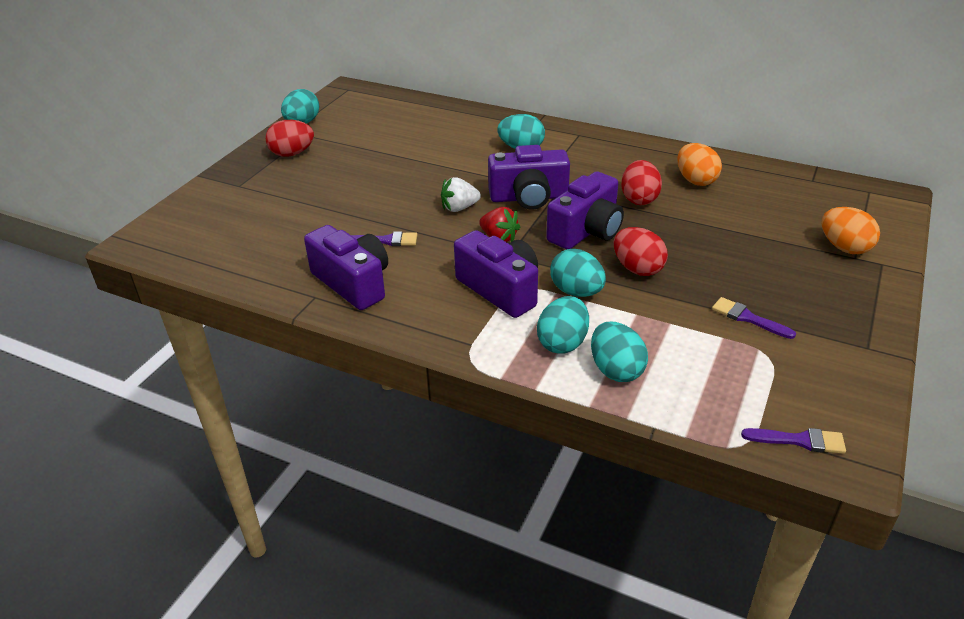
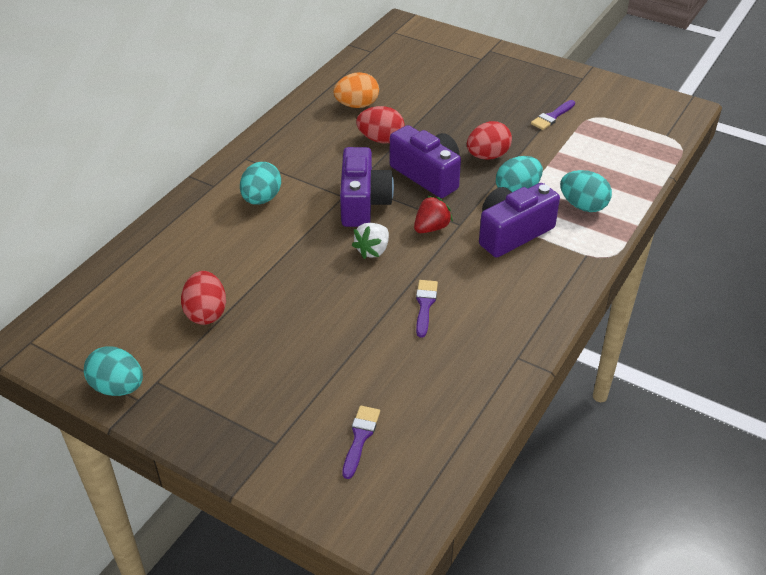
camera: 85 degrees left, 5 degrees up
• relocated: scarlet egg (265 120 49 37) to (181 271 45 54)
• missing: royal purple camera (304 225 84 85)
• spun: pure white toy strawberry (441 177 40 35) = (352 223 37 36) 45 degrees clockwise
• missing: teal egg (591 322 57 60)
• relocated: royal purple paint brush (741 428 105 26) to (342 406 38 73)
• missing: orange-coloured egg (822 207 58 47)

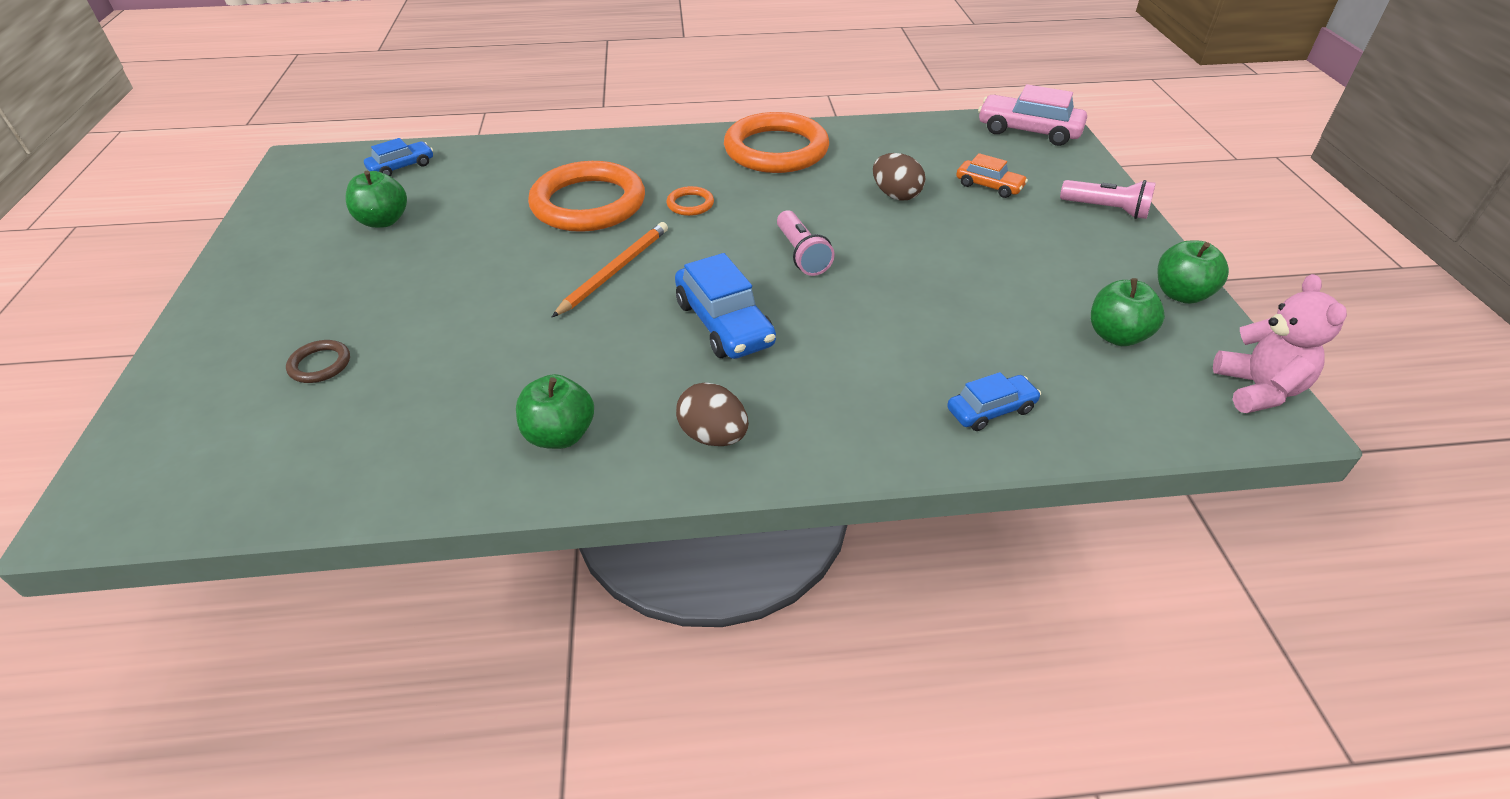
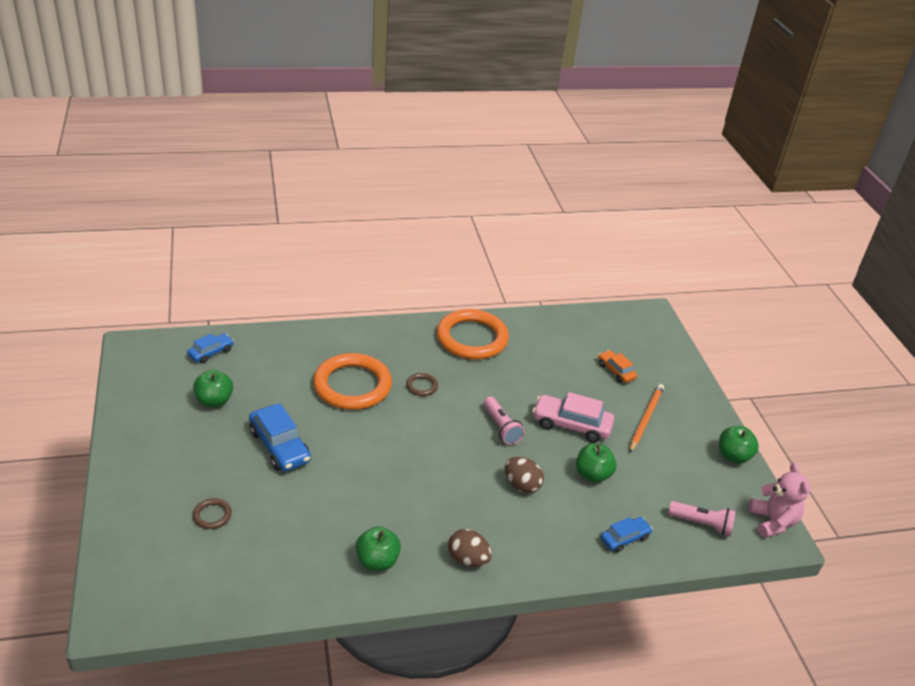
camera: 10 degrees left, 5 degrees down
• relocated: orange-coloured lead pencil (552 222 116 95) to (629 384 35 69)
• colour: orange-coloured hoop (666 186 48 30) to brown hoop (406 373 32 23)
• relocated: blue automobile (675 253 101 106) to (249 403 62 68)
• relocated: brown egg (873 153 52 47) to (505 457 39 36)
• spun: orange-coloured automobile (956 153 72 45) = (598 350 39 33) 150 degrees counterclockwise
• relocated: rosy automobile (978 84 109 62) to (532 392 82 51)
• relocated: rosy flashlight (1060 180 96 39) to (668 501 68 35)
• relocated: emerald apple fruit (1091 278 74 68) to (576 443 41 40)

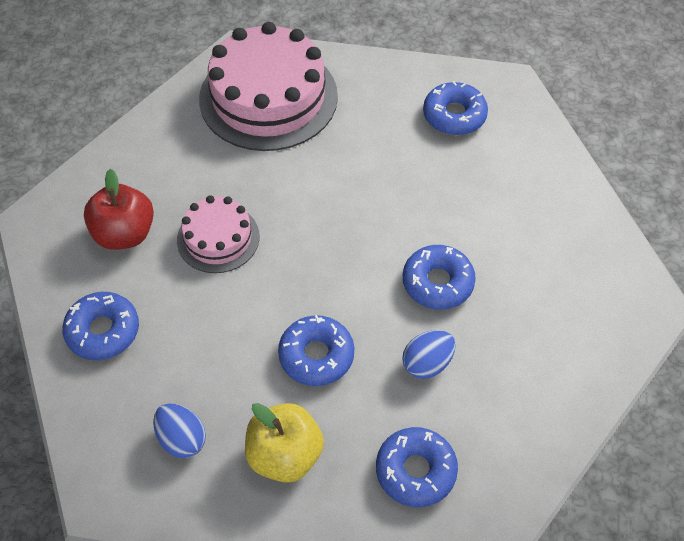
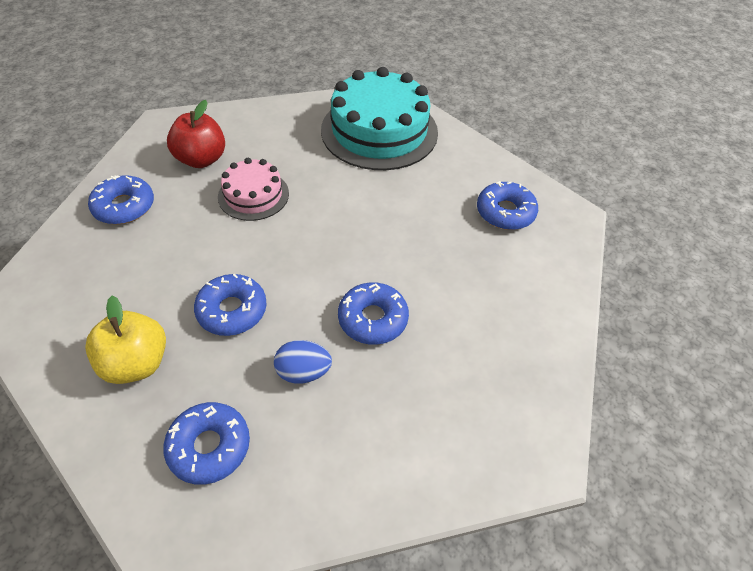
camera: 35 degrees right, 5 degrees down
• missing: blue egg (153 403 53 55)
• colour: rosy layer cake (199 22 139 129) to teal layer cake (321 67 117 103)

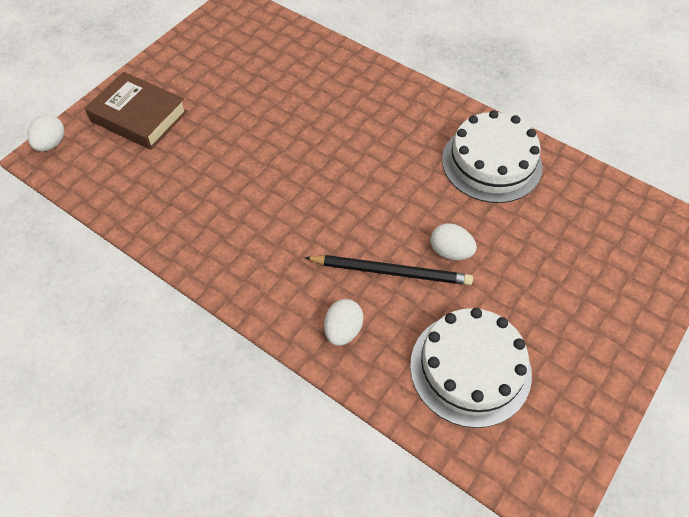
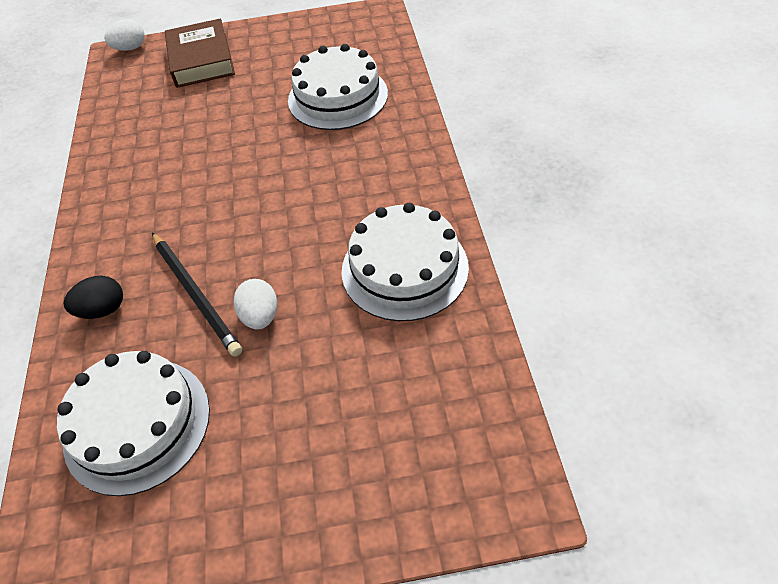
camera: 50 degrees right, 5 degrees down
• colour: pure white egg (324 299 40 47) to jet-black egg (63 276 60 43)
• appeared: pure white layer cake (288 44 100 86)

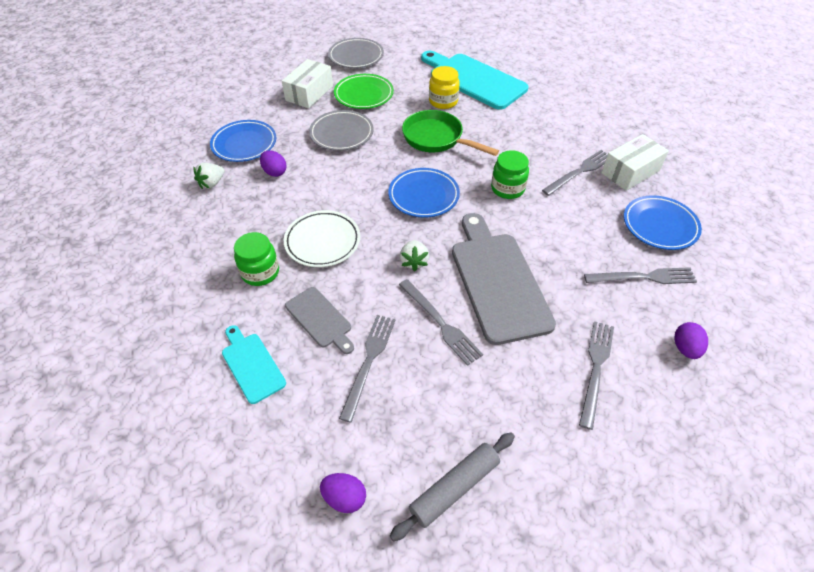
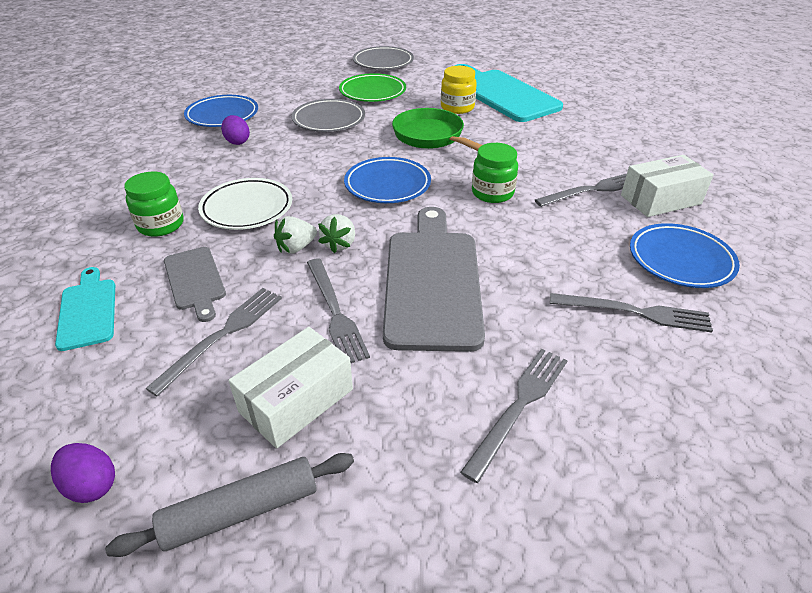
camera: 15 degrees right, 10 degrees down
• relocated: pure white toy strawberry (193 163 31 26) to (274 216 43 38)
• relocated: pure white box (282 59 51 49) to (228 327 125 121)
• missing: royal purple egg (674 322 34 37)

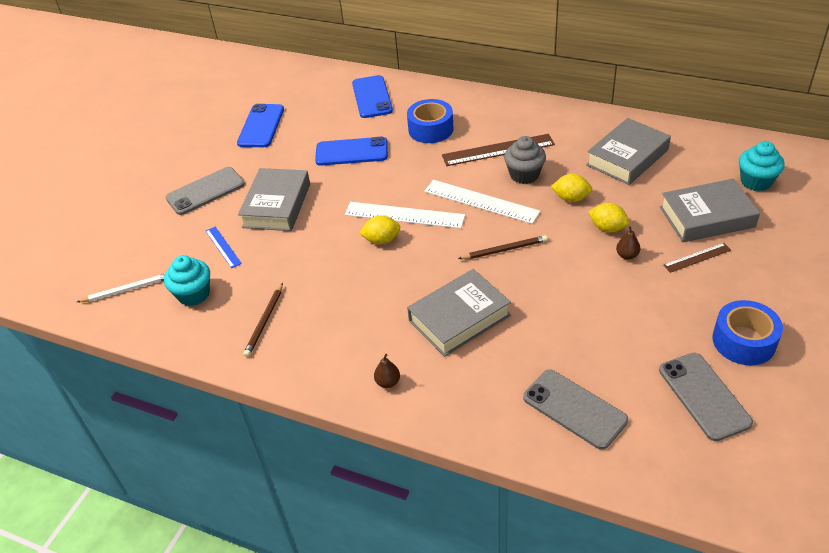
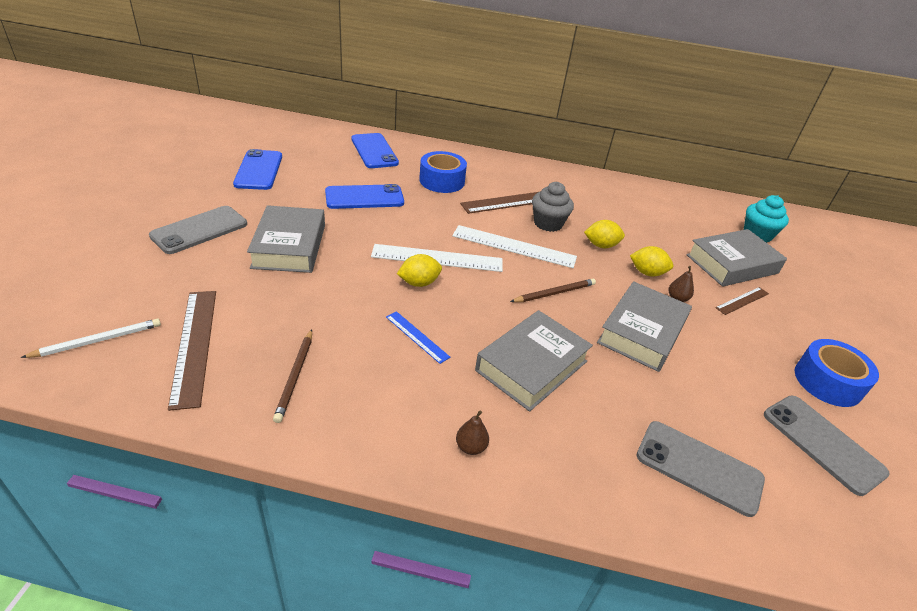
camera: 20 degrees left, 5 degrees down
• exchanged: teal muffin (164 255 46 51) to brown measuring stick (168 291 48 120)
• relocated: blue measuring stick (206 227 36 41) to (386 311 64 53)
• relocated: grey book (586 118 85 67) to (597 281 95 91)

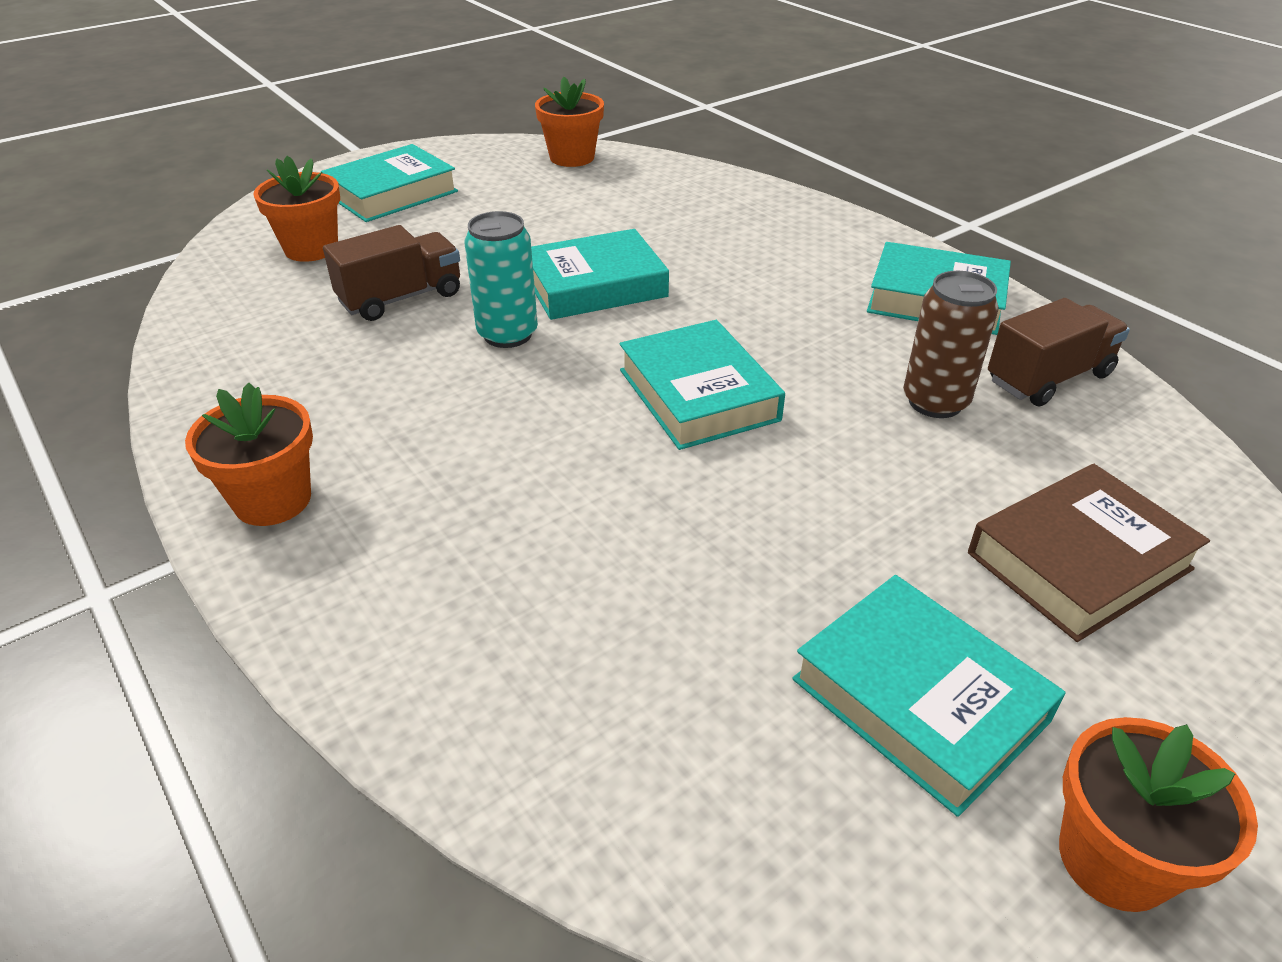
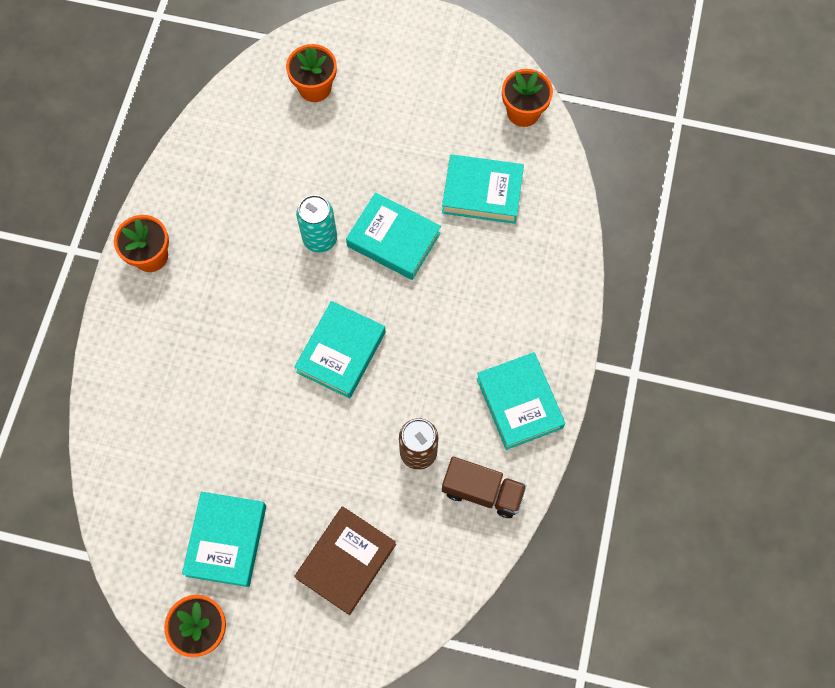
camera: 50 degrees right, 30 degrees up
• relocated: teal book (321 144 137 78) to (442 154 82 70)
• missing: brown toy truck (323 225 137 96)
• spun: brown book (968 464 242 178) = (294 506 102 109) 75 degrees counterclockwise

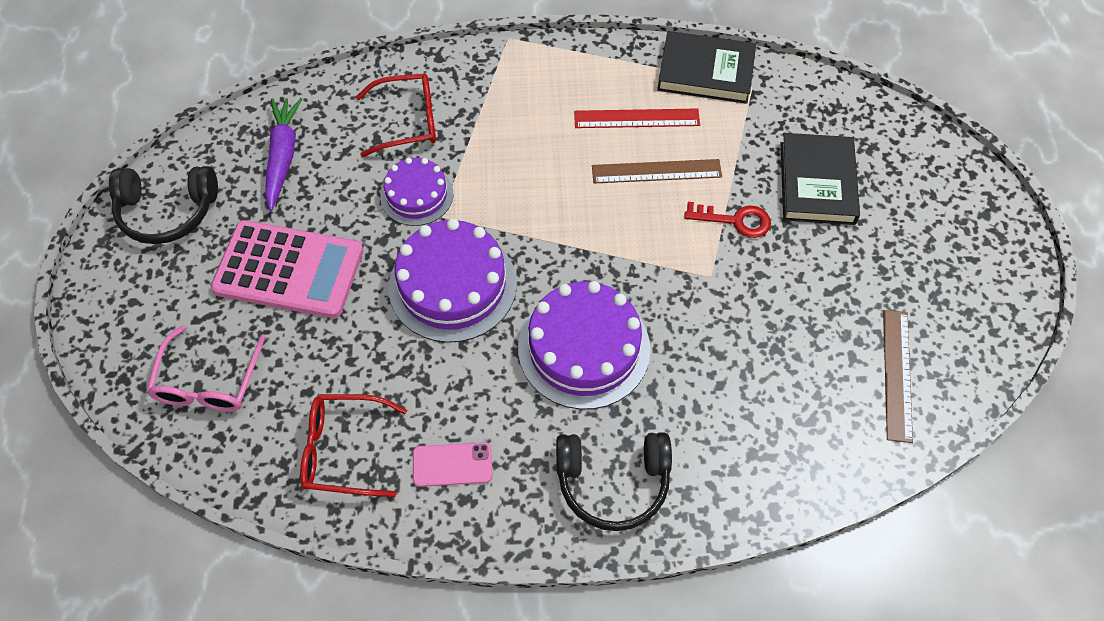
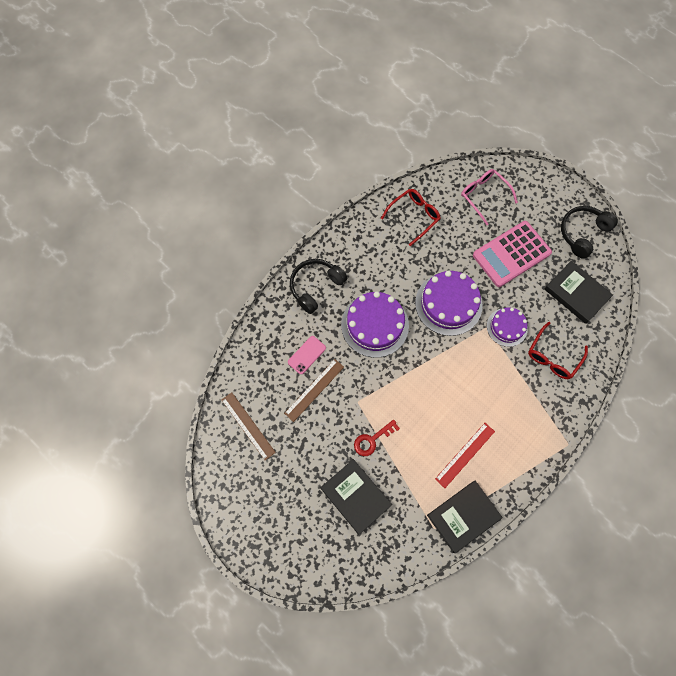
camera: 135 degrees right, 10 degrees up
• exchanged: royal purple toy carrot (265 98 37 113) to jet-black book (544 261 69 63)
• relocated: rosy mobile phone (413 442 79 45) to (288 336 38 38)
• relocated: brown measuring stick (592 159 130 25) to (284 359 60 63)

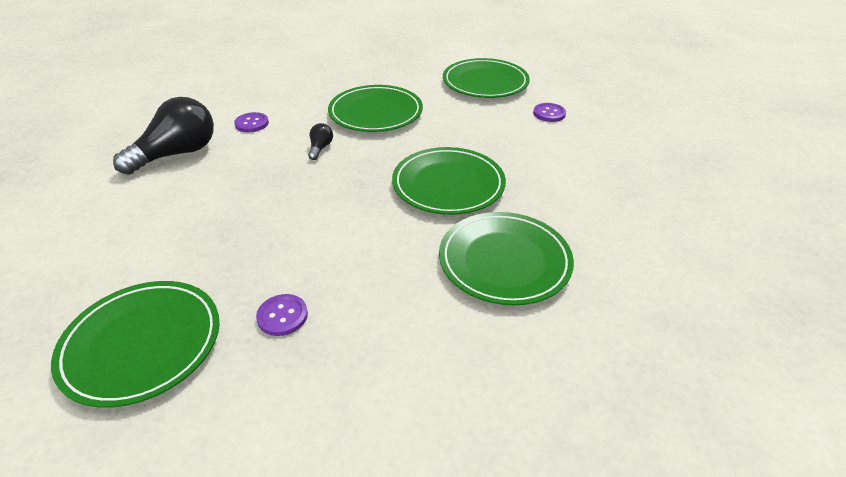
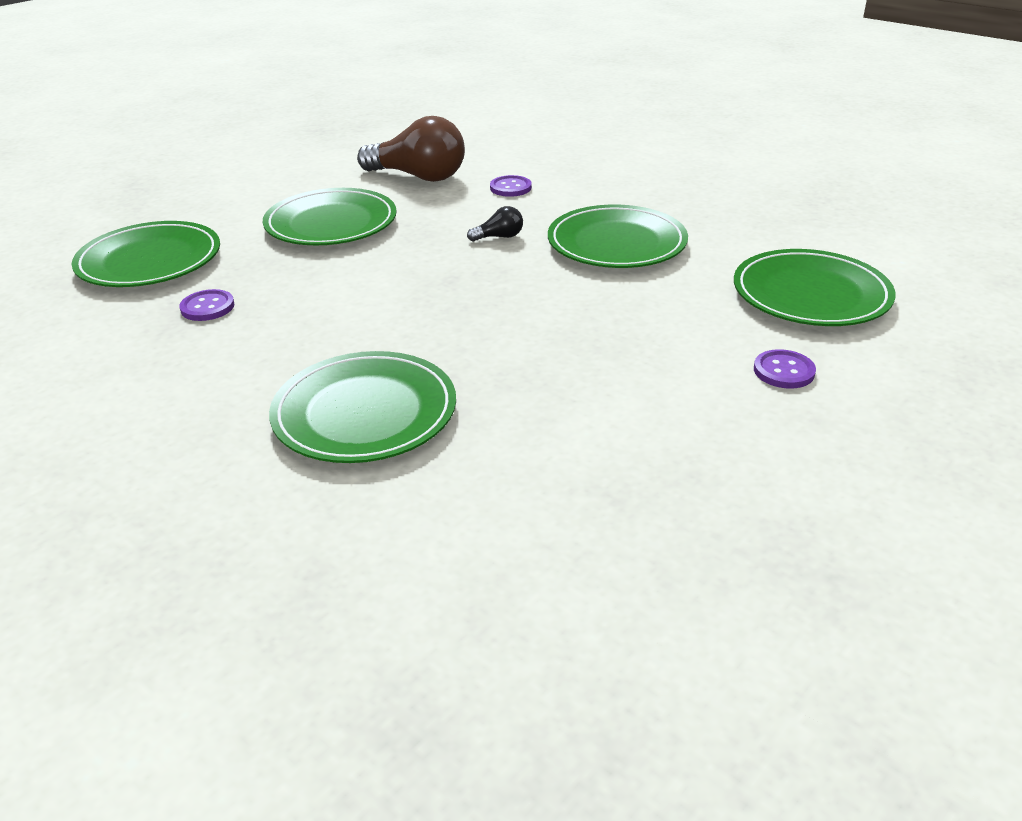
camera: 65 degrees right, 5 degrees down
• colour: jet-black lightbulb (113 97 101 78) to brown lightbulb (357 116 108 66)
• relocated: emerald flat dish (392 147 114 68) to (263 188 134 57)

